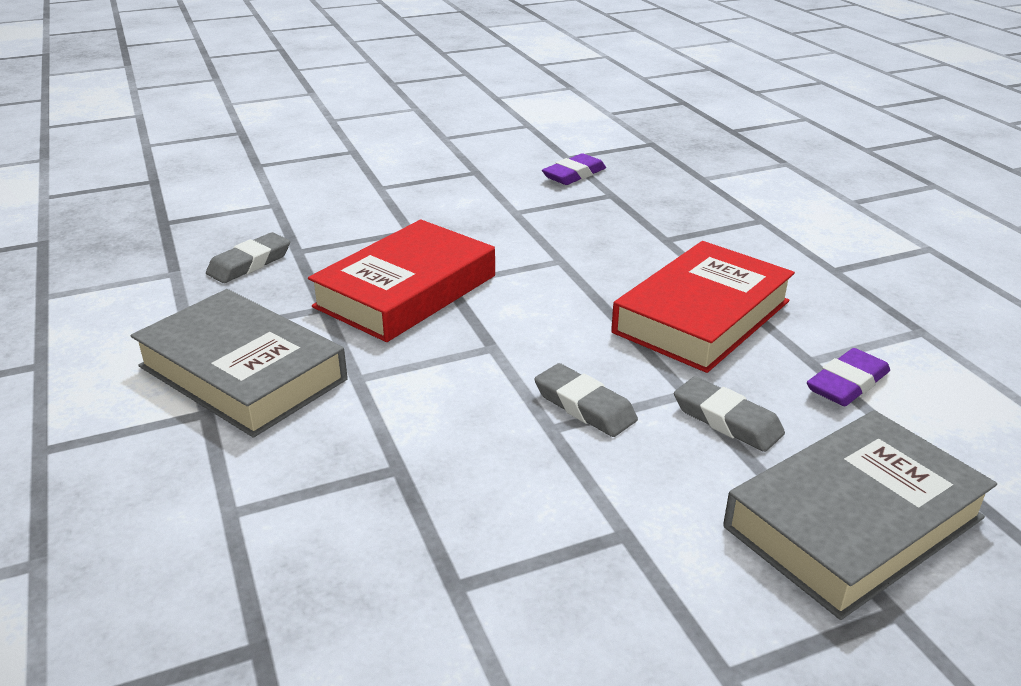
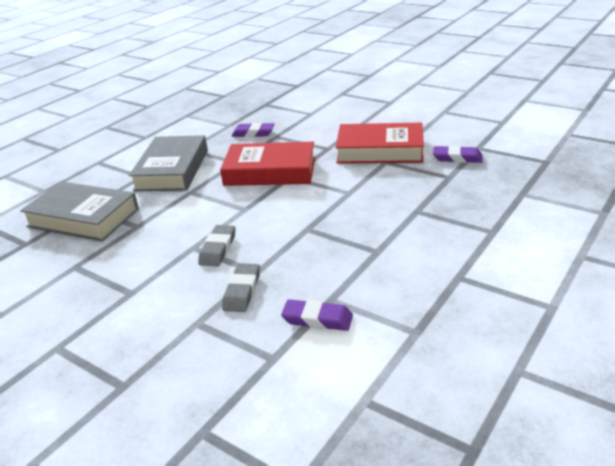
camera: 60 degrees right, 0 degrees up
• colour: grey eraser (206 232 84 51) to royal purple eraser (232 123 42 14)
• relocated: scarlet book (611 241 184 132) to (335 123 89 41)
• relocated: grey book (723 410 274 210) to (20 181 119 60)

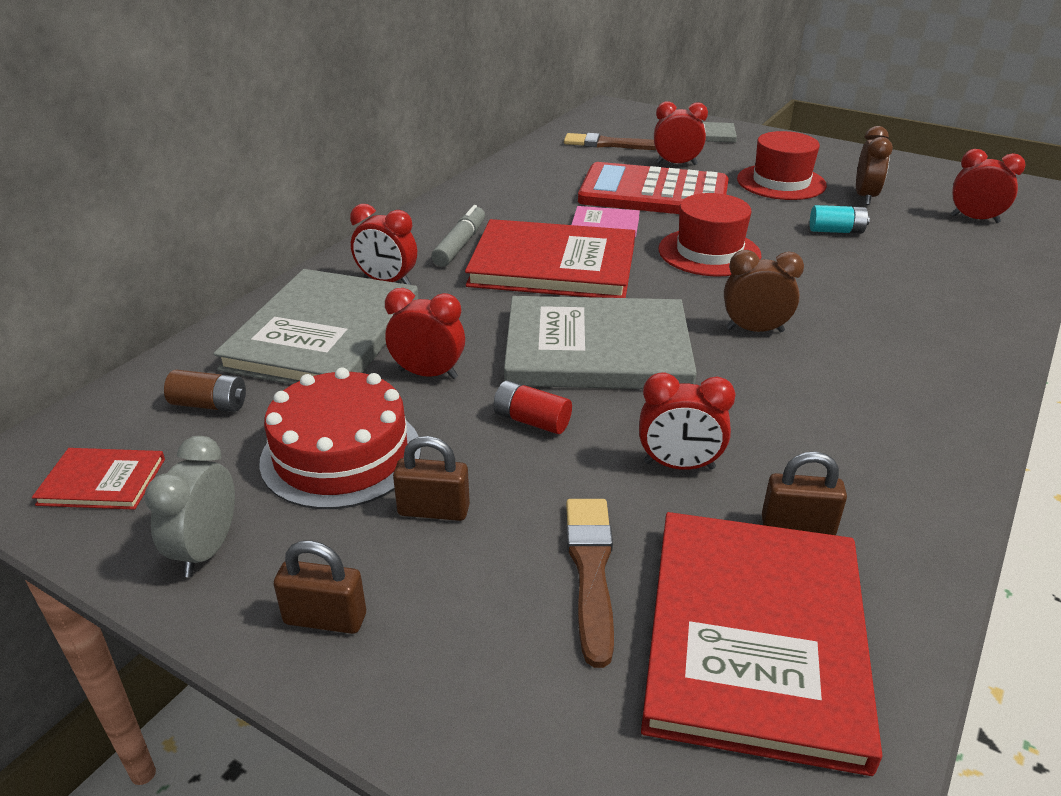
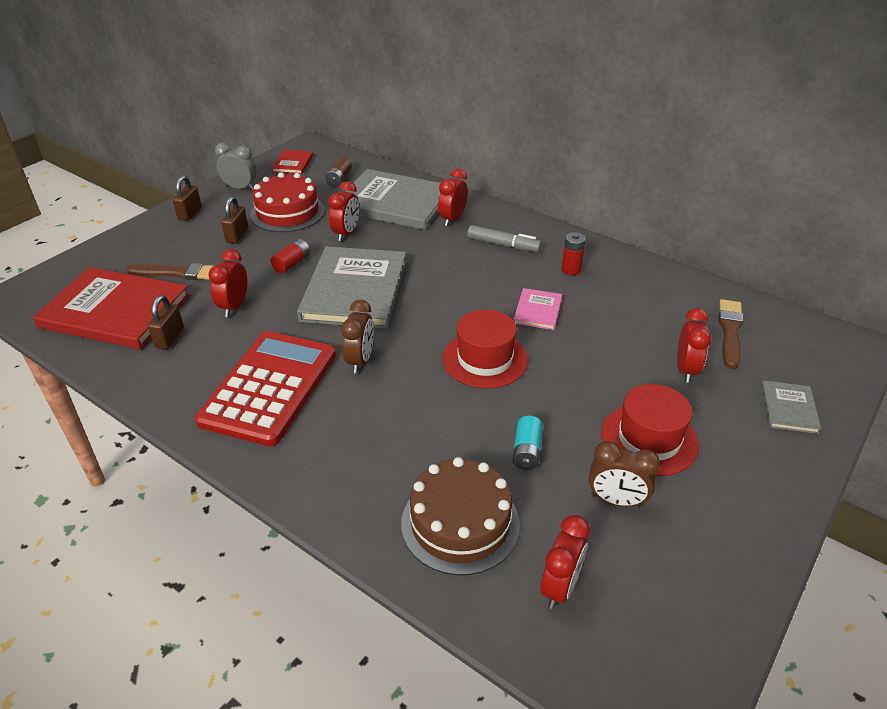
camera: 95 degrees right, 5 degrees up
• missing: scarlet book (465 219 170 79)
• relocated: scarlet pocket calculator (578 162 151 52) to (195 331 141 115)
• appeared: brown layer cake (401 457 119 118)
• appeared: scarlet power cell (561 232 25 43)

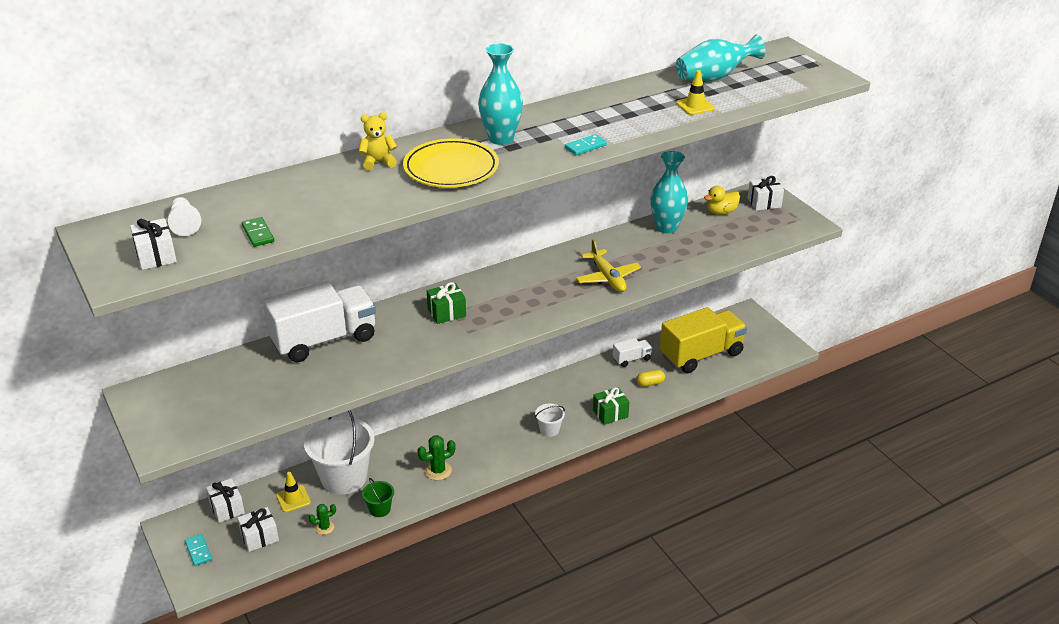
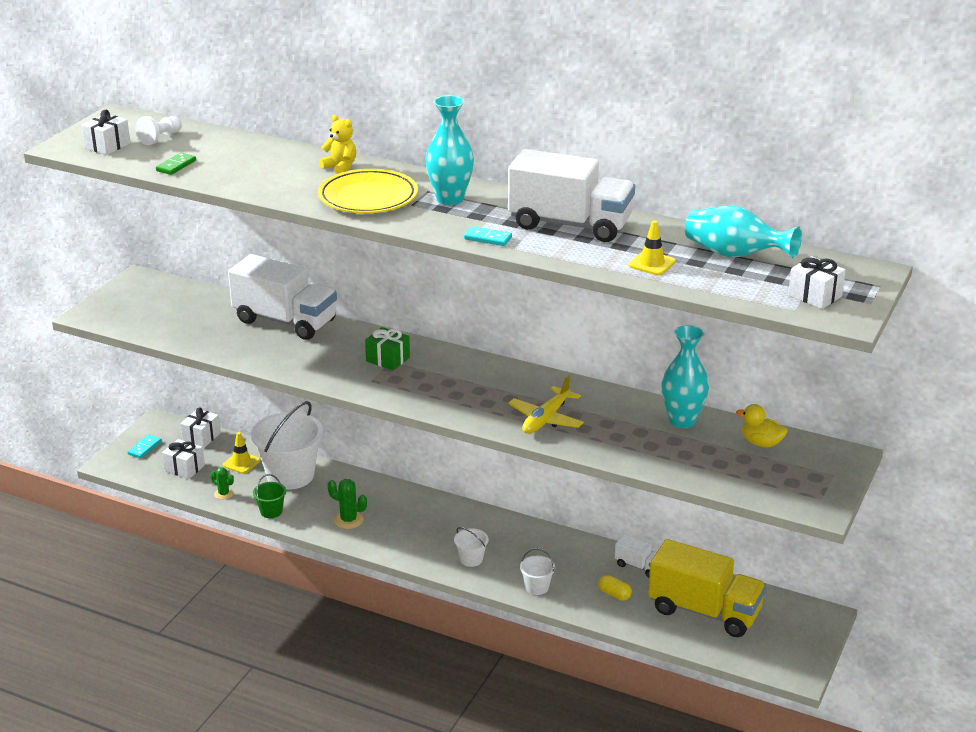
camera: 55 degrees right, 5 degrees down
• exchanged: emerald present (593 387 36 38) to pure white bucket (520 548 35 47)
• relocated: pure white present (747 176 37 34) to (788 256 58 53)
• appeared: pure white toy truck (508 149 127 93)

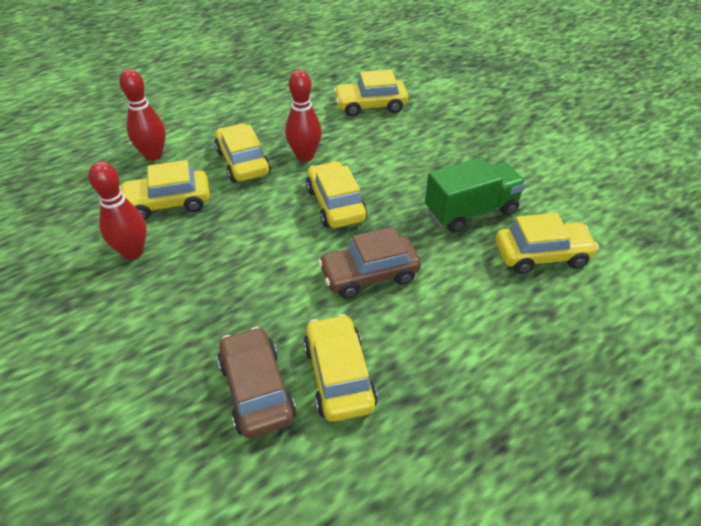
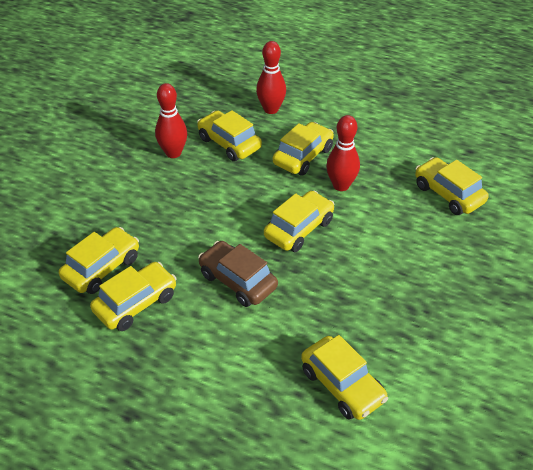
camera: 60 degrees right, 0 degrees up
• colour: brown automobile (218 327 78 111) to yellow automobile (59 227 80 67)
• missing: emerald toy truck (425 157 101 76)

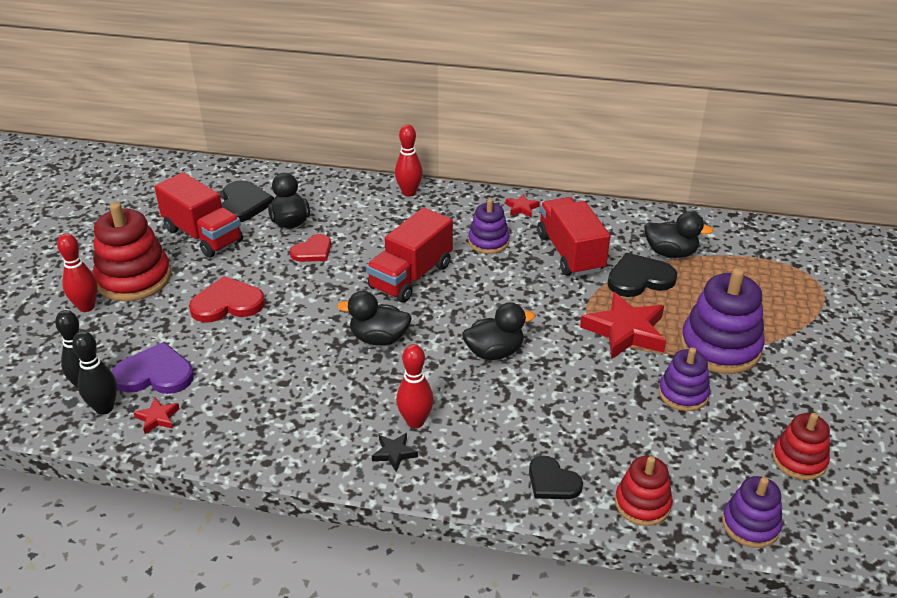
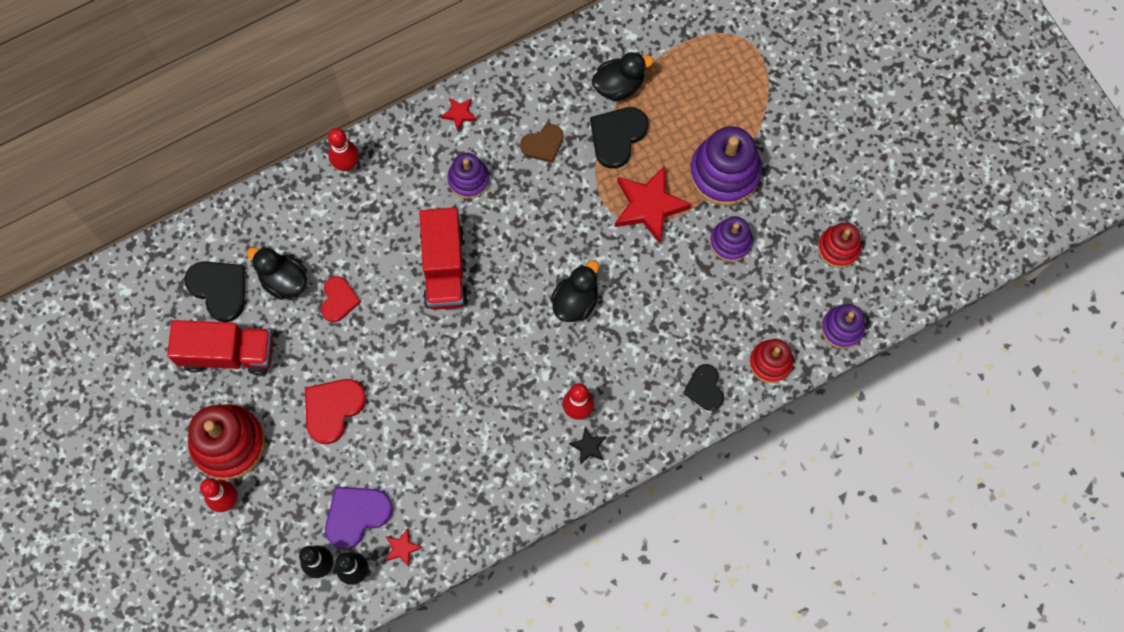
camera: 40 degrees left, 35 degrees up
• missing: jet-black duck (337 291 75 54)
• spun: jet-black love heart (529 456 54 43) = (683 364 41 47) 75 degrees clockwise
• exchanged: scarlet toy truck (537 197 73 79) to brown love heart (520 124 44 39)

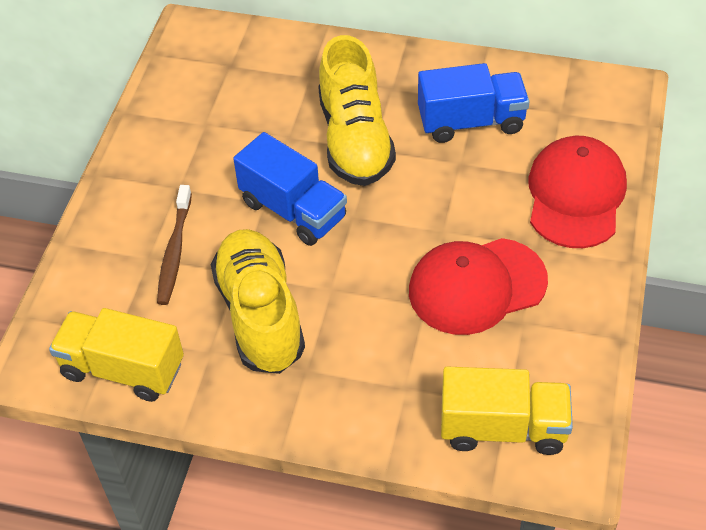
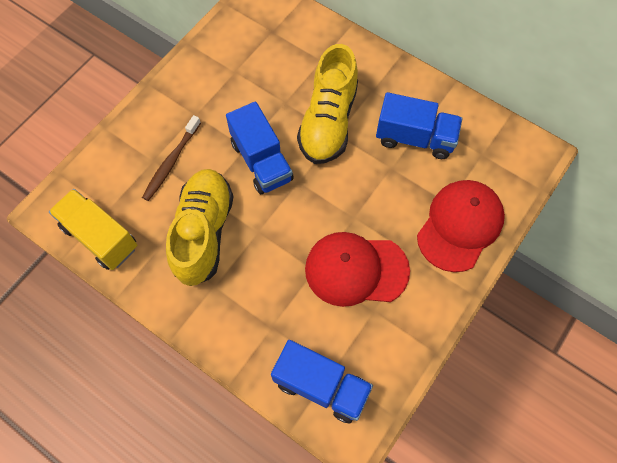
camera: 20 degrees right, 15 degrees up
• colour: yellow toy truck (441 367 132 88) to blue toy truck (271 340 102 83)

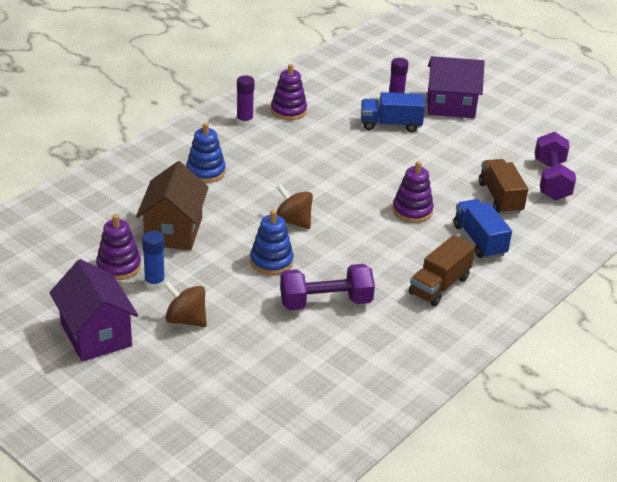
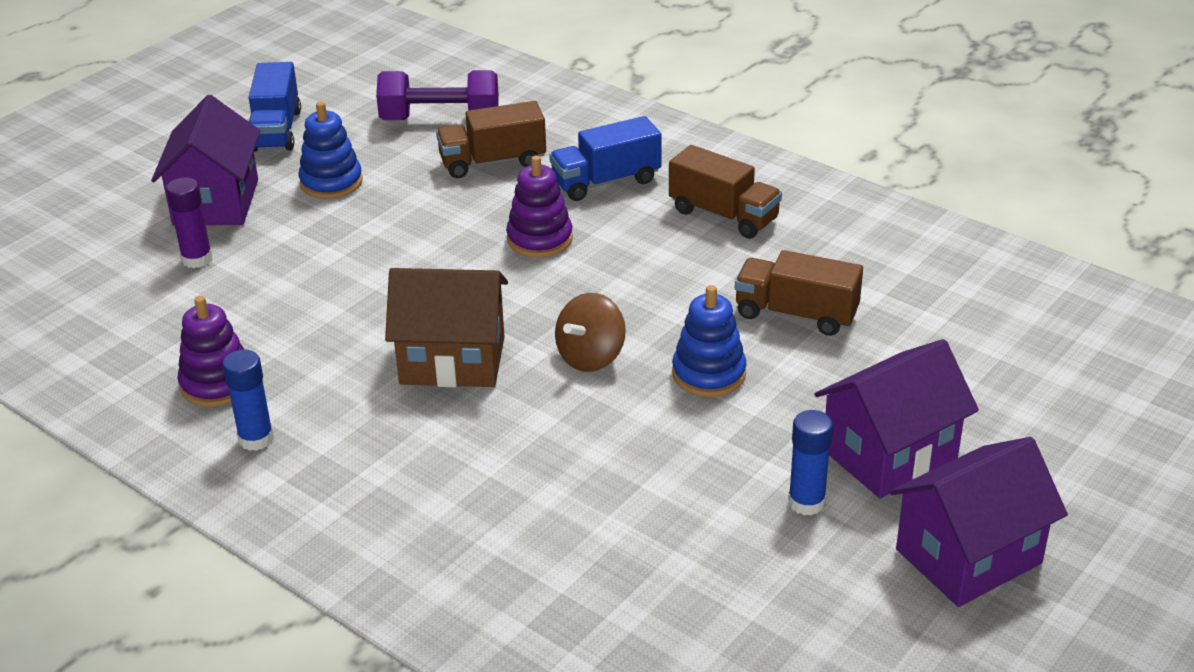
camera: 90 degrees left, 0 degrees up
• missing: royal purple ring stacker (96 214 45 66)
• relocated: brown house (136 161 73 89) to (385 268 123 119)
• exchanged: brown whirligig (164 282 43 45) to royal purple house (814 339 165 159)
• relocated: blue ring stacker (186 122 40 61) to (299 102 64 97)
• colour: royal purple glue stick (237 75 18 51) to blue glue stick (222 350 52 101)
• exchanged: royal purple hand weight (280 264 95 46) to brown toy truck (735 250 128 86)
• relocated: blue toy truck (361 92 64 40) to (249 62 52 90)

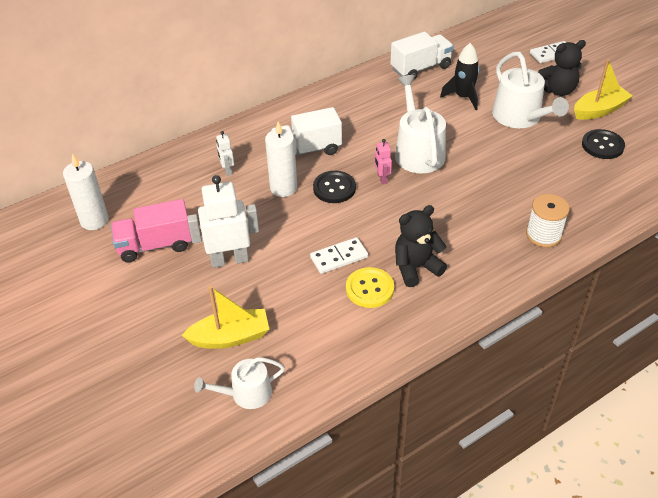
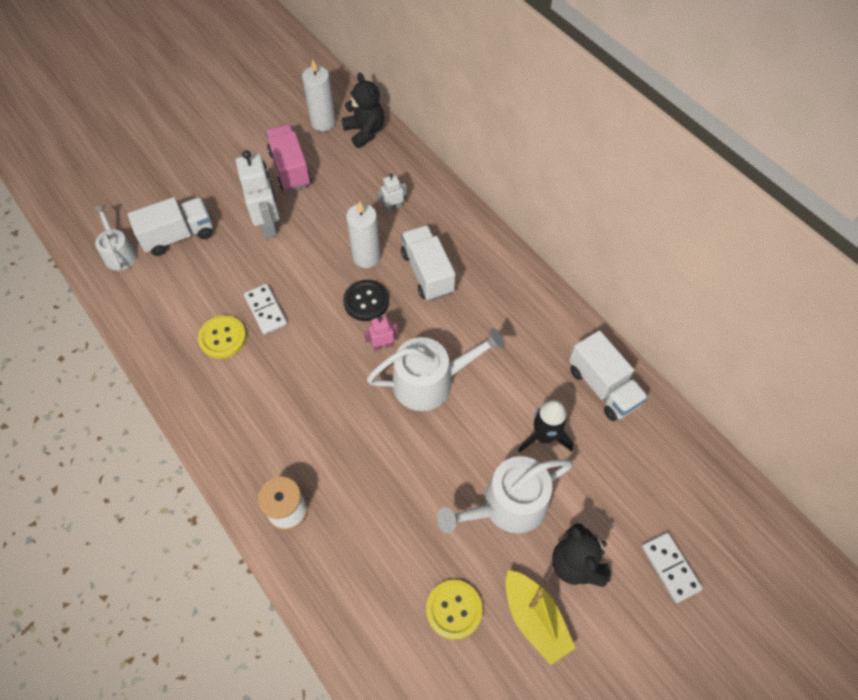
camera: 85 degrees right, 15 degrees up
• exchanged: yellow sailboat (181 286 88 63) to pure white toy truck (127 197 86 59)
• relocated: jet-black teddy (395 205 52 82) to (342 73 42 75)
• colour: jet-black sewing button (582 129 43 30) to yellow sewing button (426 580 57 60)

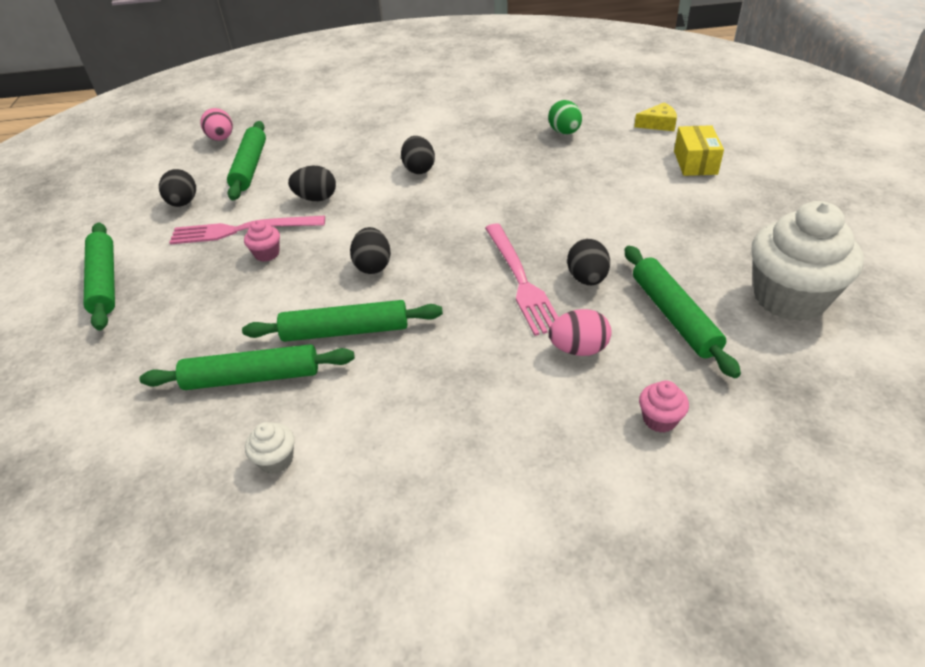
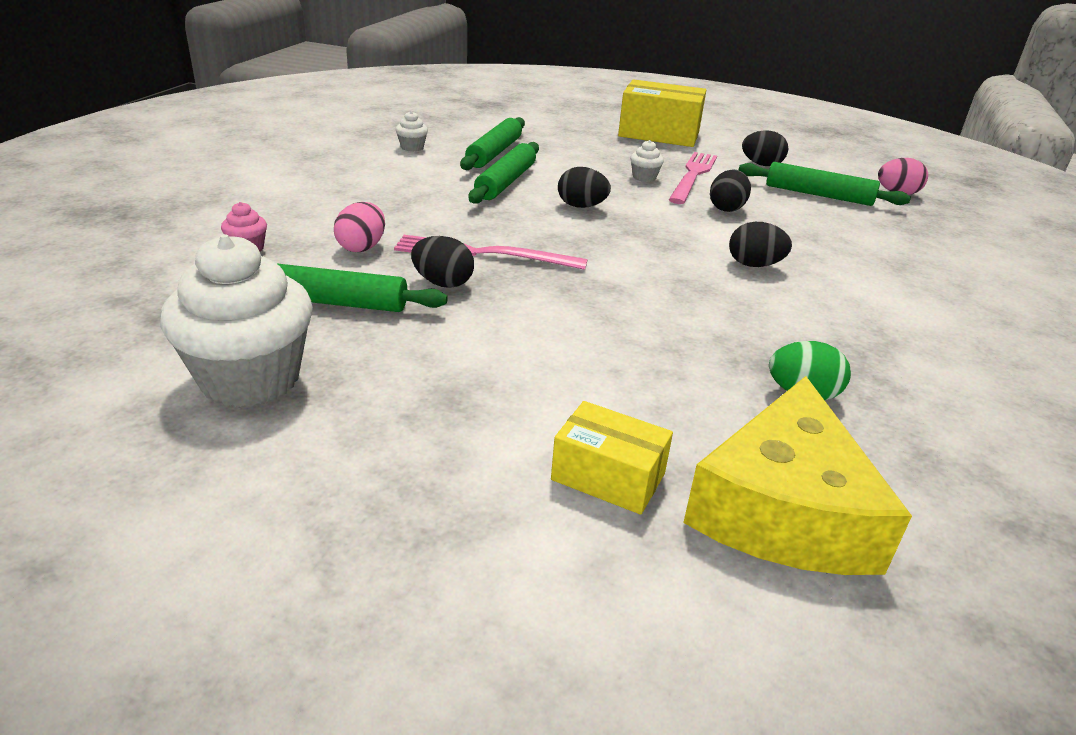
camera: 110 degrees right, 10 degrees down
• exchanged: emerald dough roller (84 223 31 108) to yellow box (618 79 88 68)
• colour: rosy muffin (244 220 36 42) to pure white muffin (630 140 34 42)
• size: yellow cheese wedge (634 102 43 29) = (683 376 229 199) x2.39

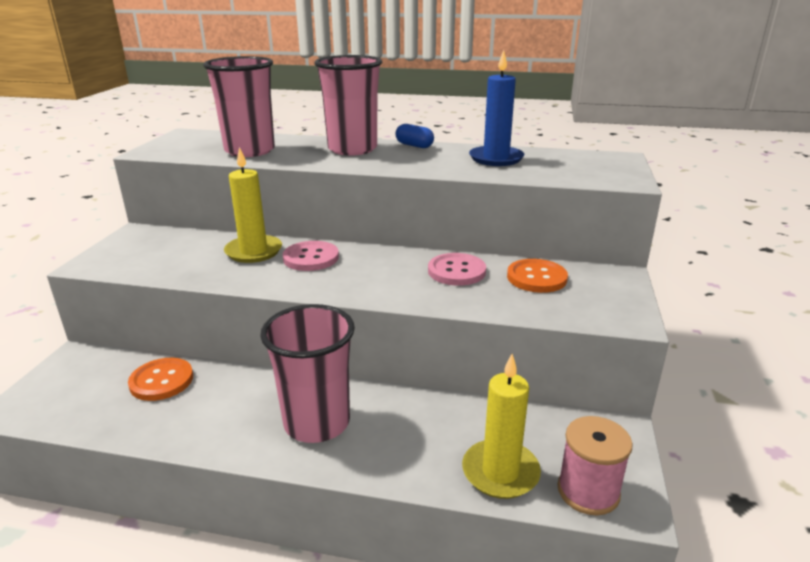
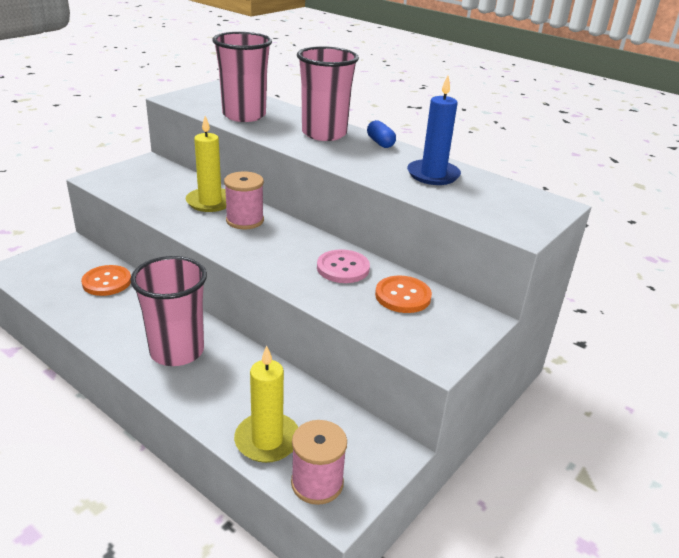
camera: 25 degrees right, 5 degrees up
• exchanged: rosy sewing button (283 241 56 30) to rosy reel of thread (224 171 40 58)

